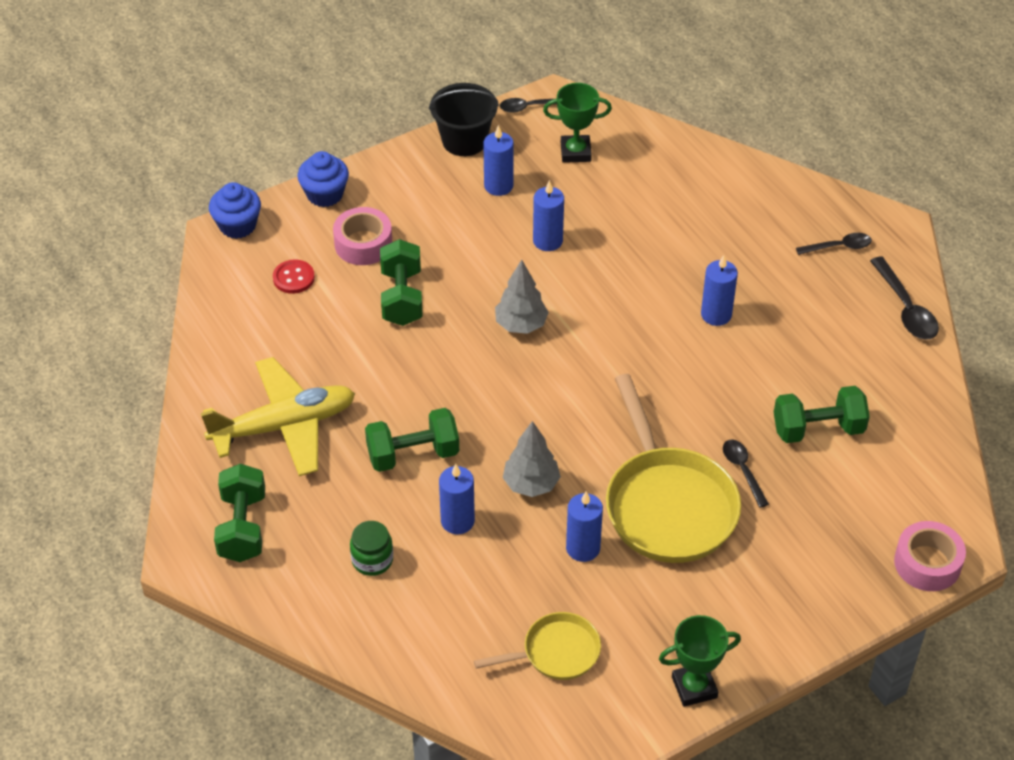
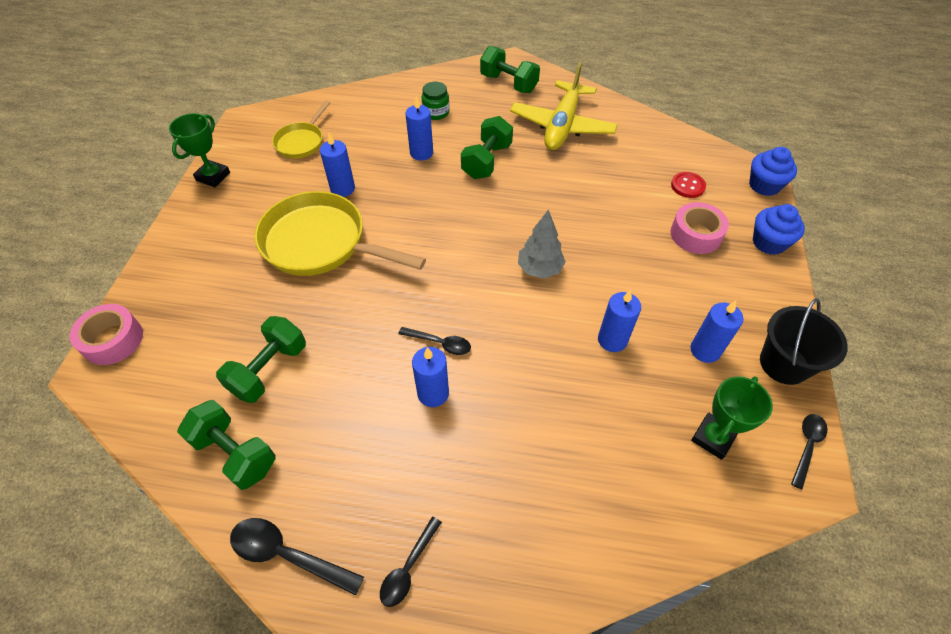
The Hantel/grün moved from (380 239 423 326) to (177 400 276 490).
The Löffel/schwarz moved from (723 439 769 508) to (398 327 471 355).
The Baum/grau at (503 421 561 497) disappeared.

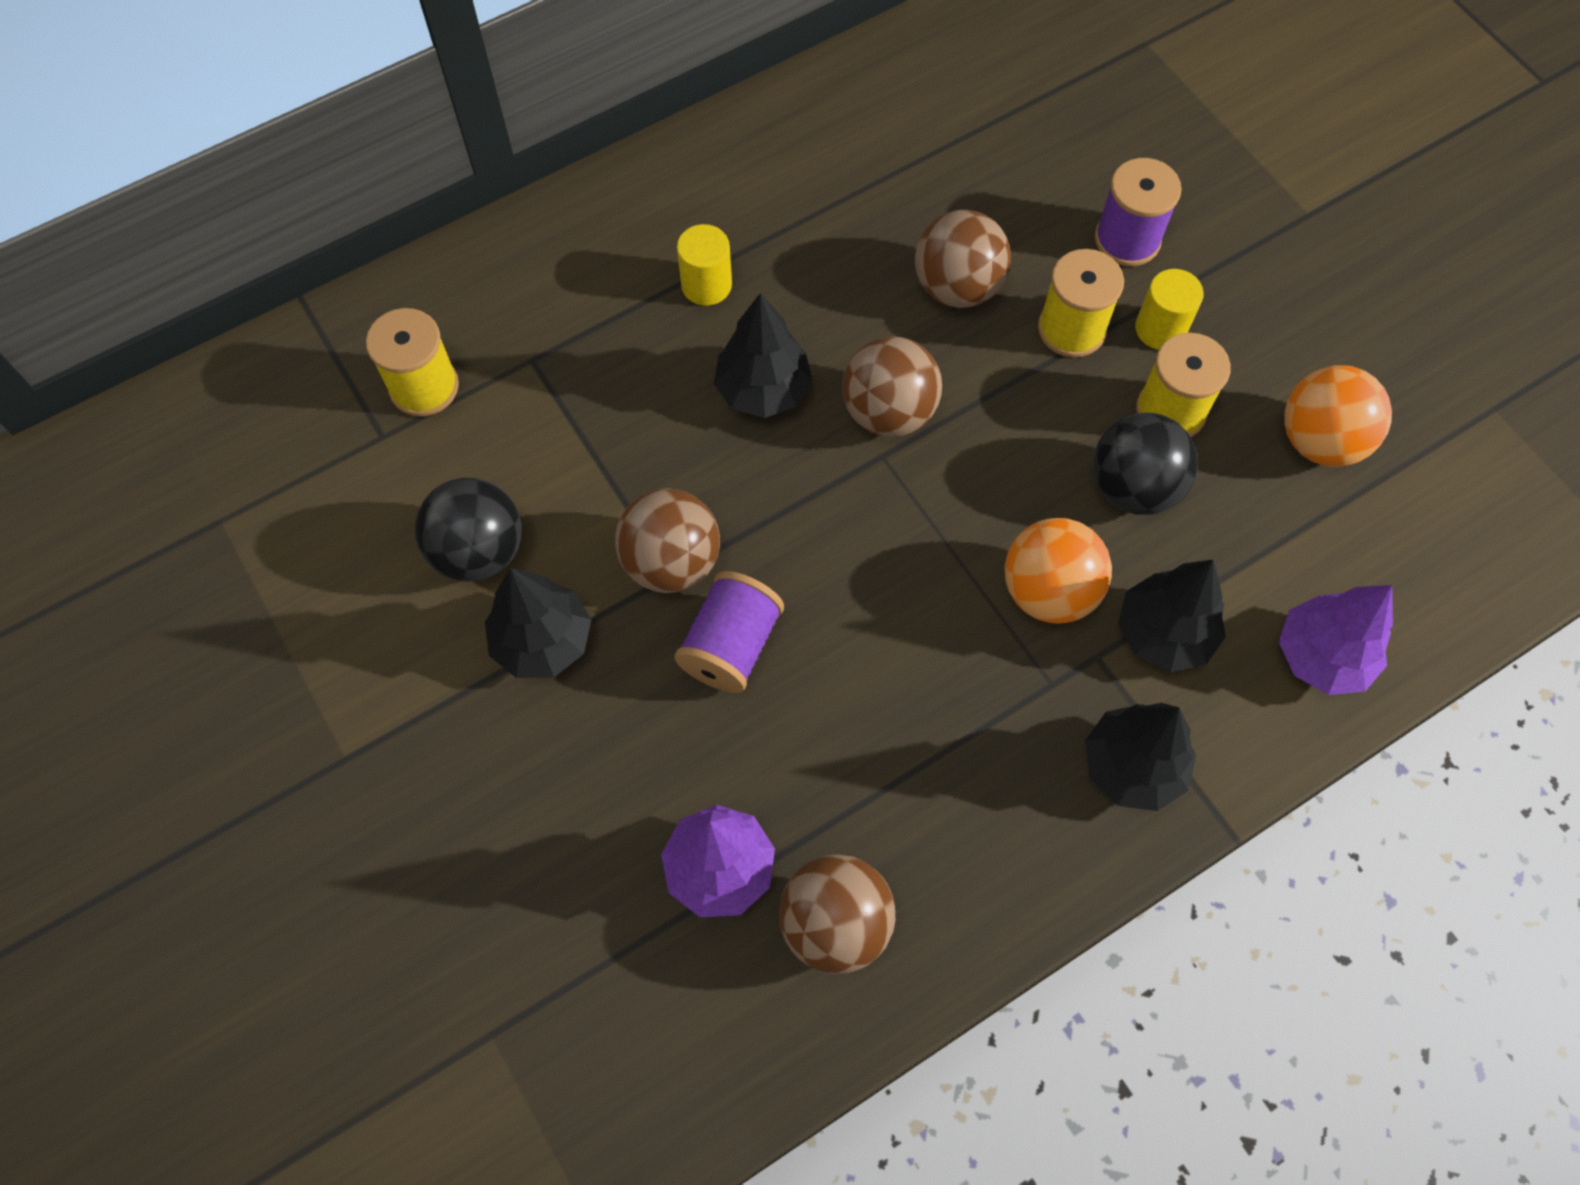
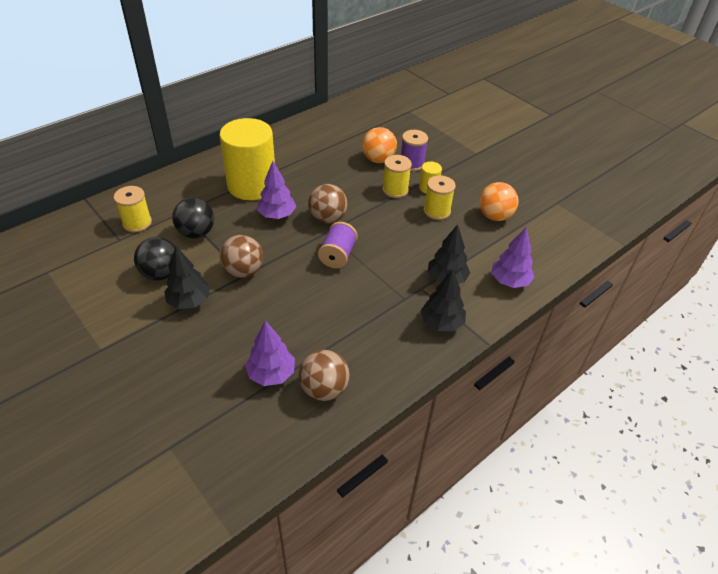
The Ball/schwarz moved from (1093 413 1198 515) to (172 198 214 238).
The Vollzylinder/gelb at (677 224 732 306) changed to 2.44 times the size.
The Baum/schwarz at (714 293 813 418) became the Baum/lila at (257 161 296 219).
The Garnrolle/lila moved from (674 571 784 693) to (318 222 358 268).
The Ball/orange moved from (1005 518 1112 624) to (362 127 397 163).
The Ball/braun at (915 210 1011 308) disappeared.

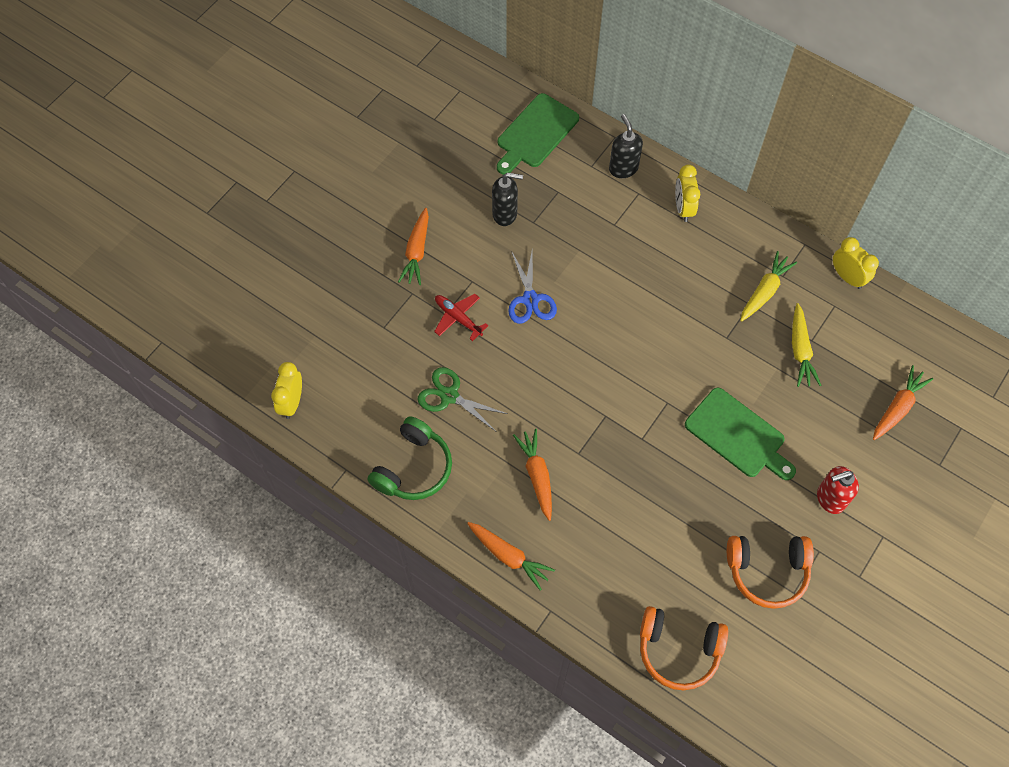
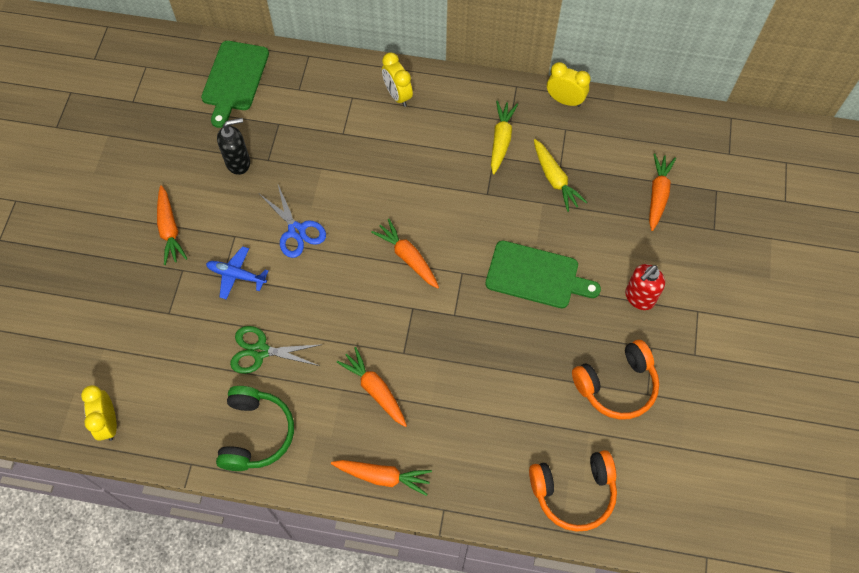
The Flugzeug/rot at (434 294 489 341) became the Flugzeug/blau at (206 246 269 300).
The Karotte/orange at (371 219 439 289) appeared.
The Seifenspender/schwarz at (609 114 643 178) disappeared.

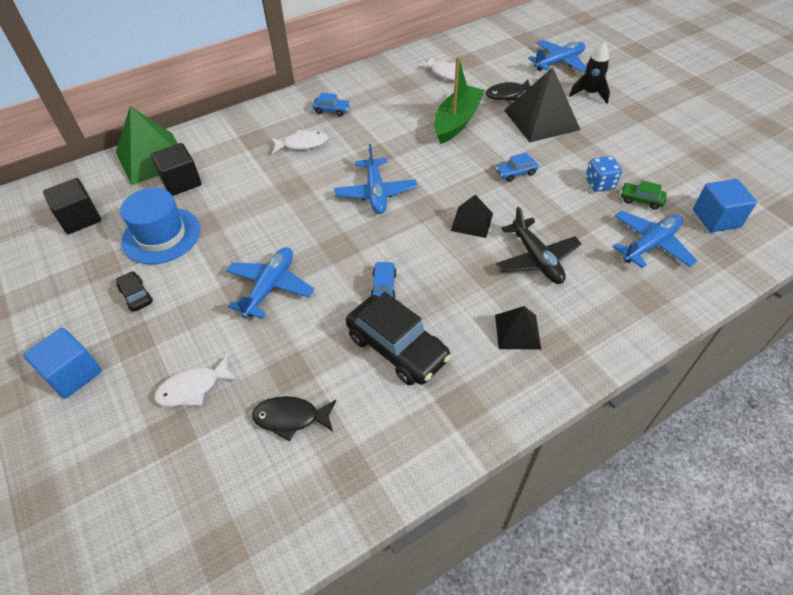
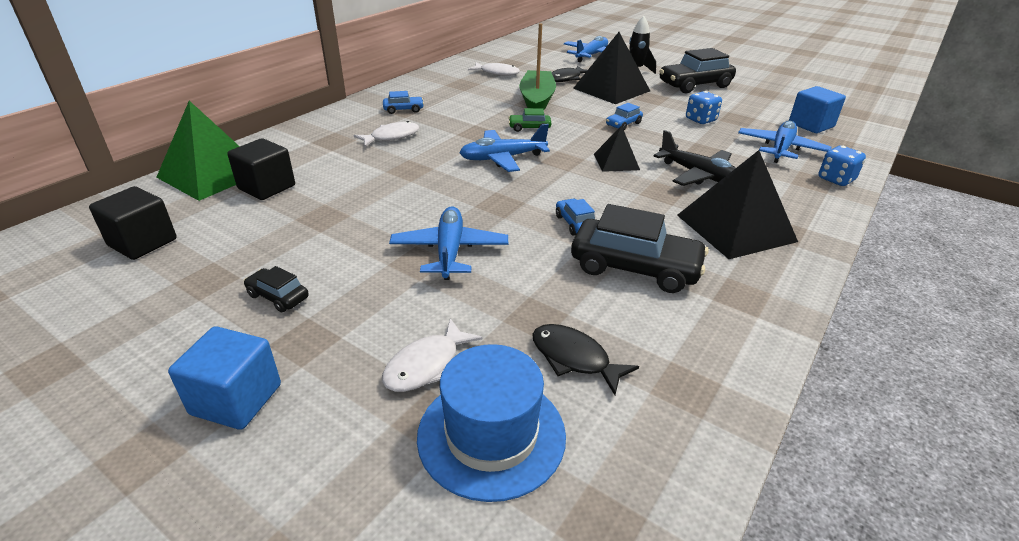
The Hut/blau moved from (120 188 200 264) to (417 344 566 502).
The Flugzeug/blau at (334 144 418 214) turned 105 degrees clockwise.
The Auto/grün moved from (621 181 667 210) to (508 108 551 132).
The Fisch/schwarz at (252 396 336 442) turned 60 degrees clockwise.
The Auto/schwarz at (659 48 736 93) appeared.
The Pyramide/schwarz at (495 306 541 349) changed to 1.83 times the size.
The Spielwürfel/blau at (819 145 866 186) appeared.

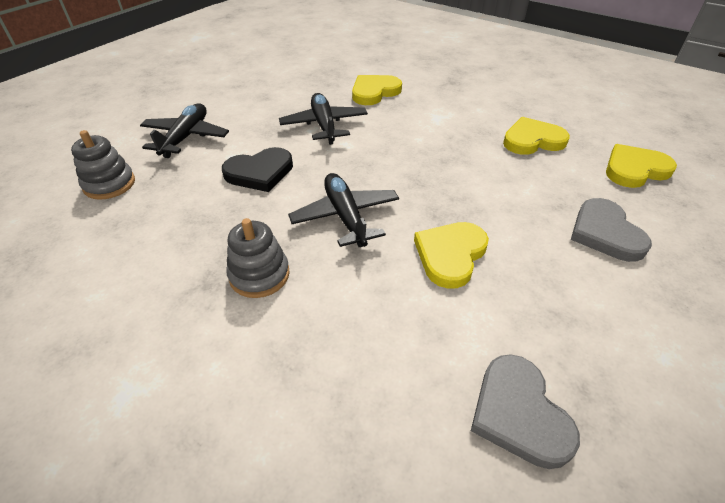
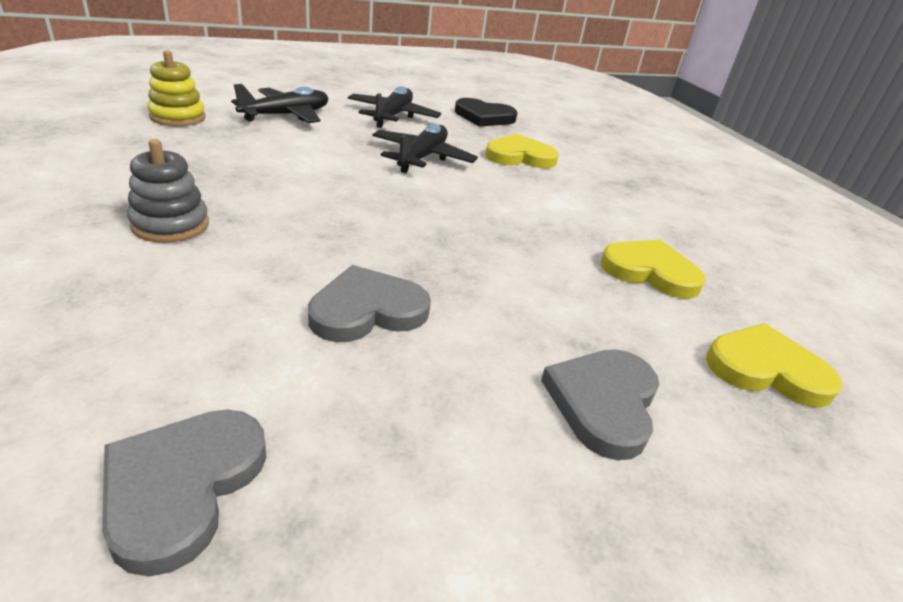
The Stapelspielzeug/grau at (71 130 135 200) became the Stapelspielzeug/gelb at (147 50 206 126).
The Herz/gelb at (414 222 489 289) became the Herz/grau at (308 265 431 342).
The Flugzeug/schwarz moved from (288 173 399 247) to (348 86 441 128).
The Herz/schwarz moved from (222 147 293 192) to (455 98 517 127).

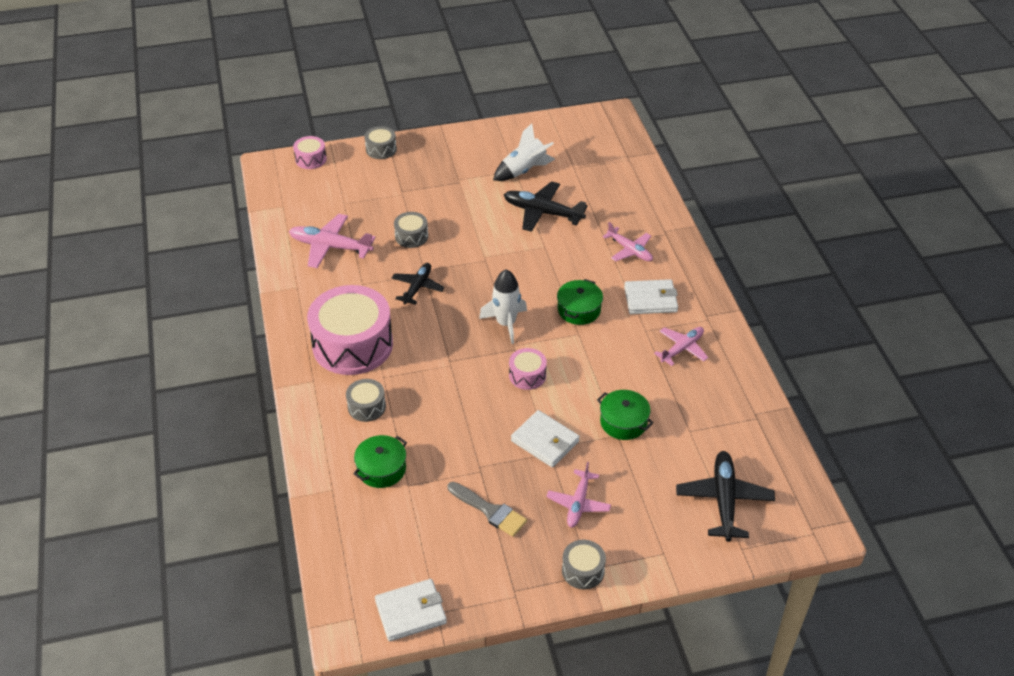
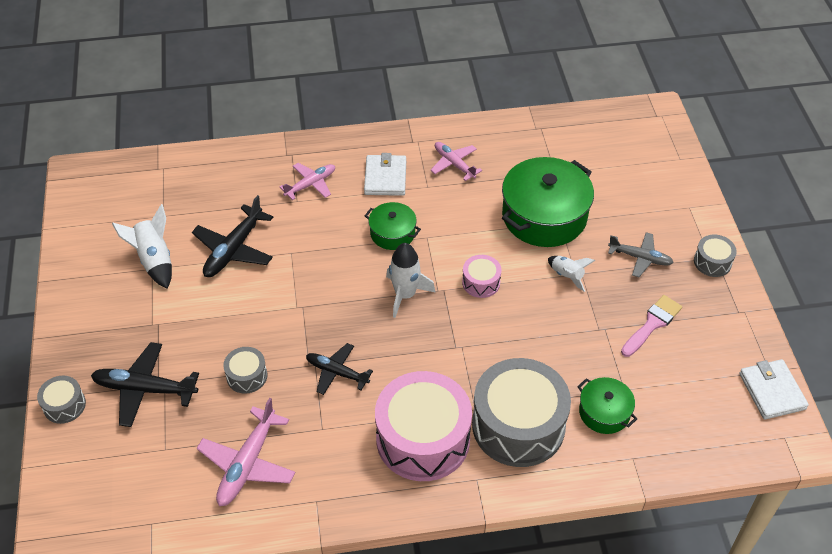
The Flugzeug/schwarz moved from (676 451 775 542) to (91 342 199 427).
The Trommel/grau at (346 379 386 422) changed to 2.21 times the size.
The Kochtopf/grün at (597 390 654 440) changed to 1.91 times the size.
The Geldbörse/weiß at (511 410 580 467) was replaced by the Rakete/weiß at (548 256 595 292).
The Flugzeug/rosa at (546 462 611 528) became the Flugzeug/grau at (608 232 674 277).
The Pinsel/grau at (448 482 527 537) became the Pinsel/rosa at (621 295 682 357).
The Trommel/rosa at (293 136 327 169) disappeared.

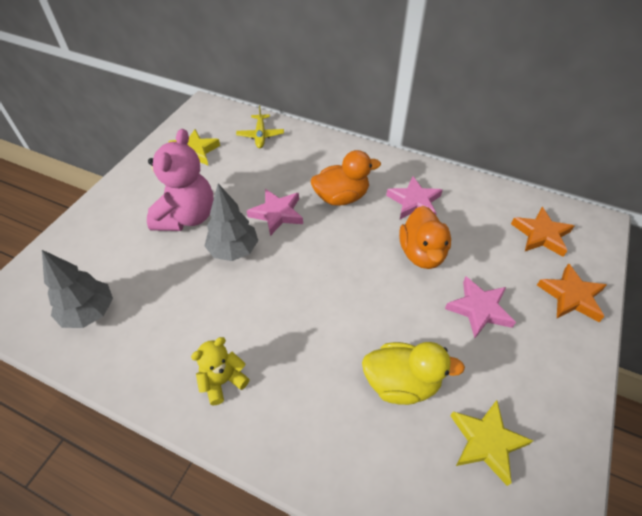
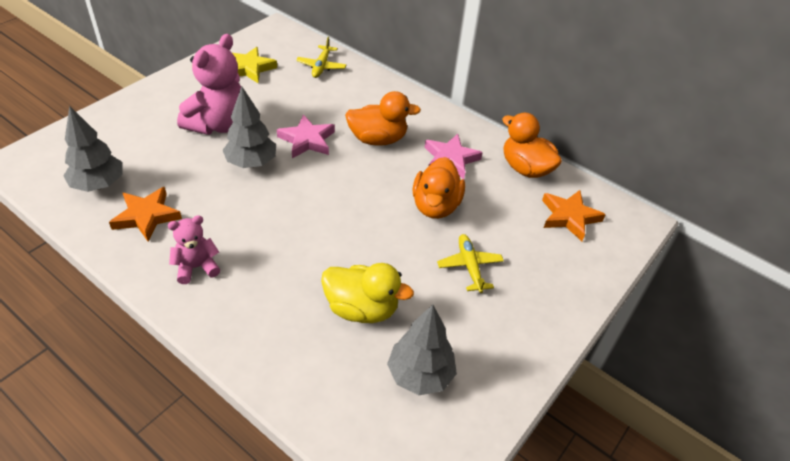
The Stern/orange moved from (537 263 607 322) to (109 187 182 242).
The Teddybär/gelb at (191 337 250 406) became the Teddybär/rosa at (168 215 220 284).
The Stern/gelb at (450 400 533 486) was replaced by the Baum/grau at (387 305 457 395).
The Stern/rosa at (445 277 516 338) was replaced by the Flugzeug/gelb at (437 234 504 293).
The Ente/orange at (502 113 562 178) appeared.

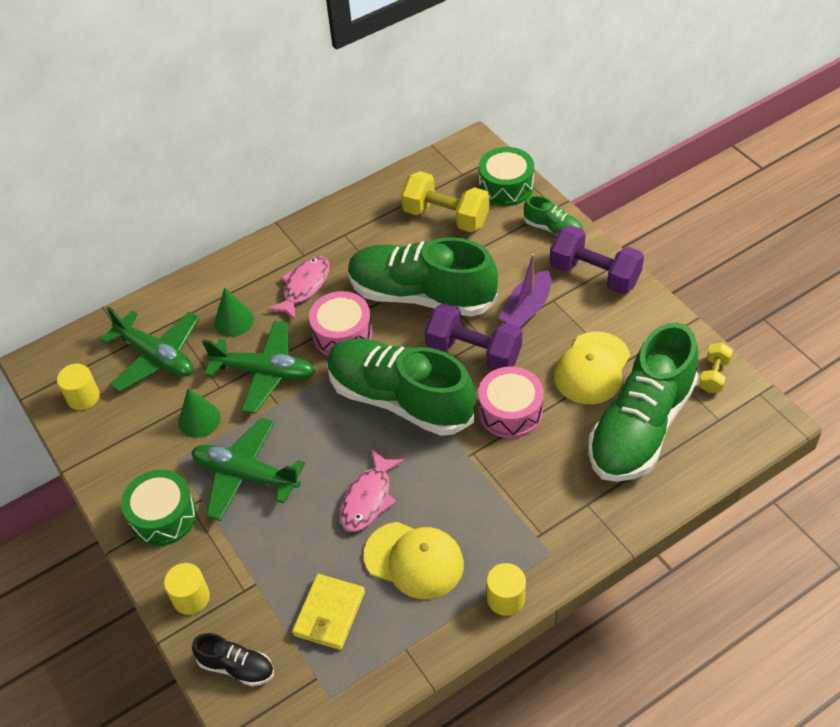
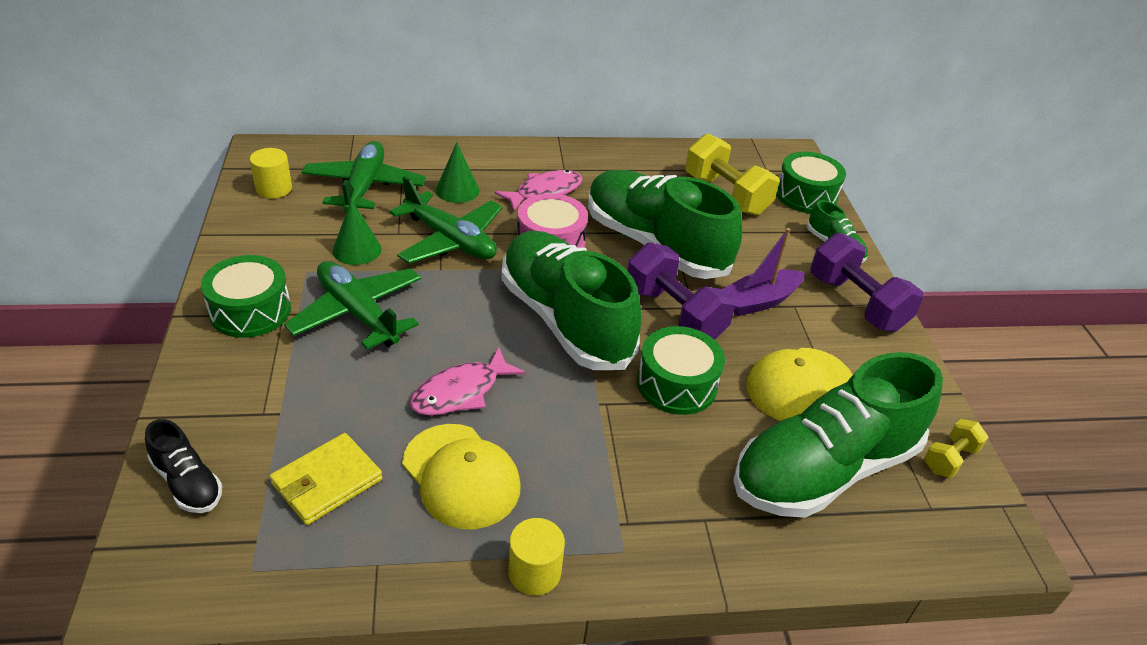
The Flugzeug/grün at (100 307 199 392) turned 150 degrees counterclockwise.
The Trommel/rosa at (478 366 544 439) became the Trommel/grün at (637 326 725 415).
The Vollzylinder/gelb at (164 563 210 615) disappeared.

